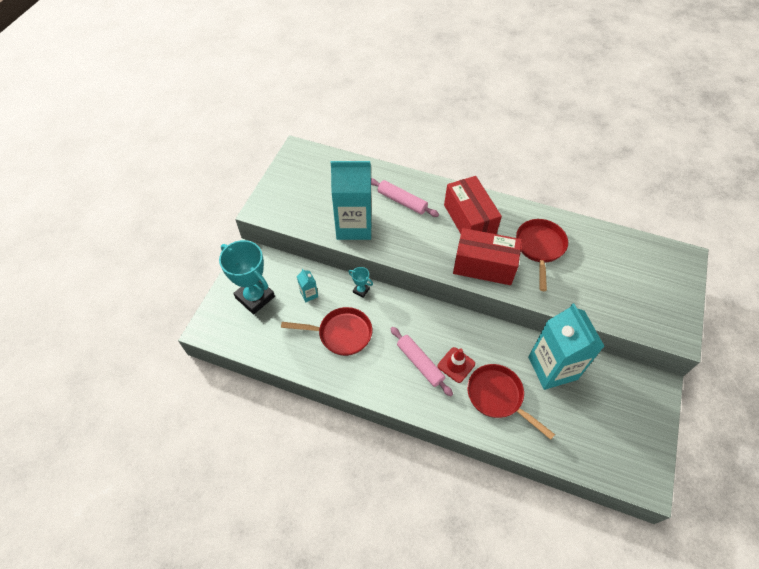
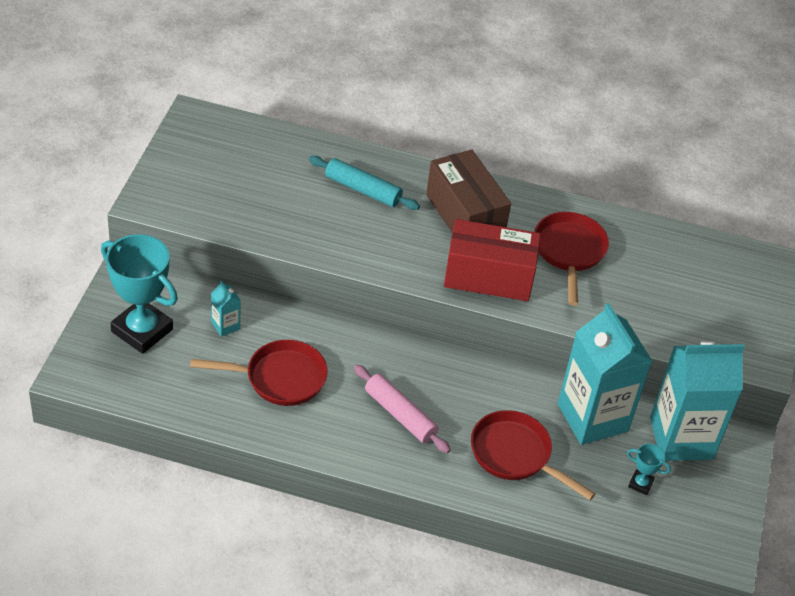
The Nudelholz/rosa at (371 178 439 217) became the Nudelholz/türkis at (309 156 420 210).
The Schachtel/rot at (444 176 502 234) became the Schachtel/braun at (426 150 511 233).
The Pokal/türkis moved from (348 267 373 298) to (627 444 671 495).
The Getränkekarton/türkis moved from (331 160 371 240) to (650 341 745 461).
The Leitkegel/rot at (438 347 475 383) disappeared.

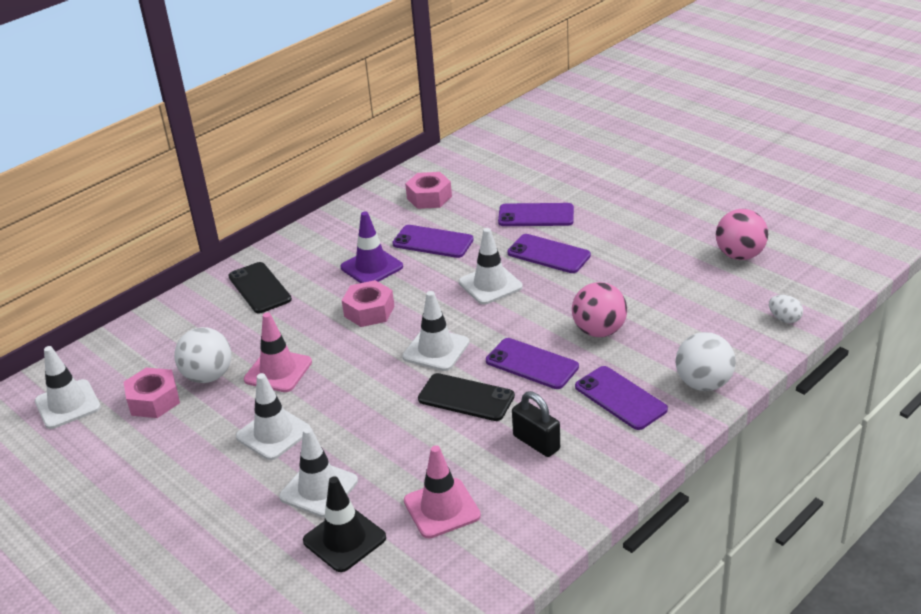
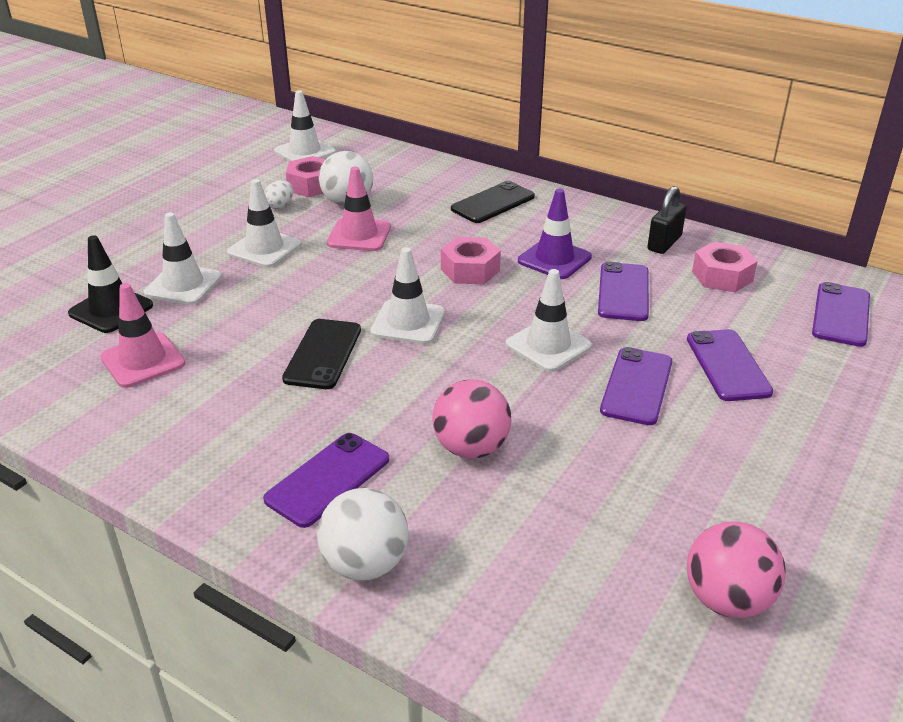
The Ei/weiß moved from (769 295 803 323) to (264 180 294 209).
The Vorhängeschloss/schwarz moved from (512 391 560 457) to (647 186 686 254).
The Handy/lila moved from (486 338 579 389) to (812 282 870 347).

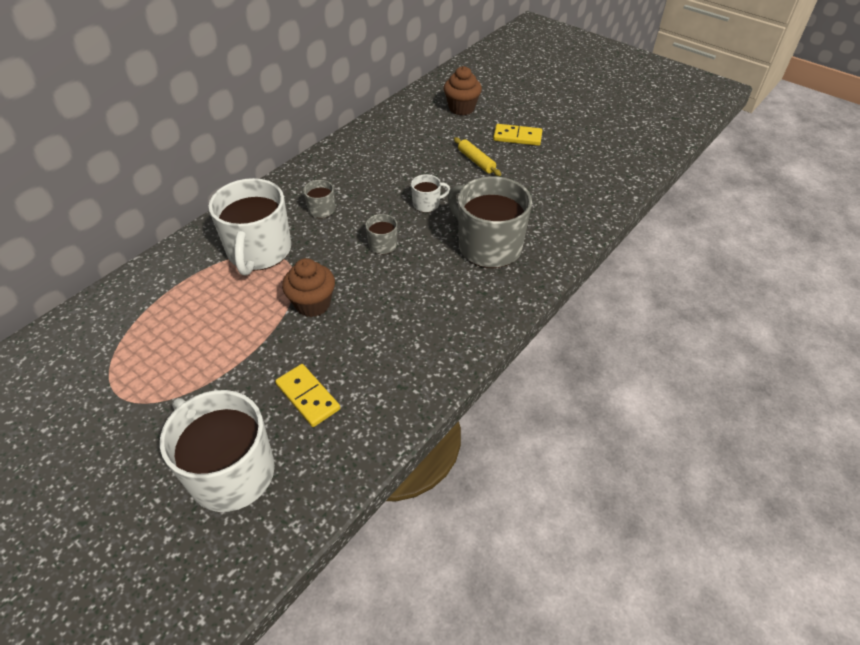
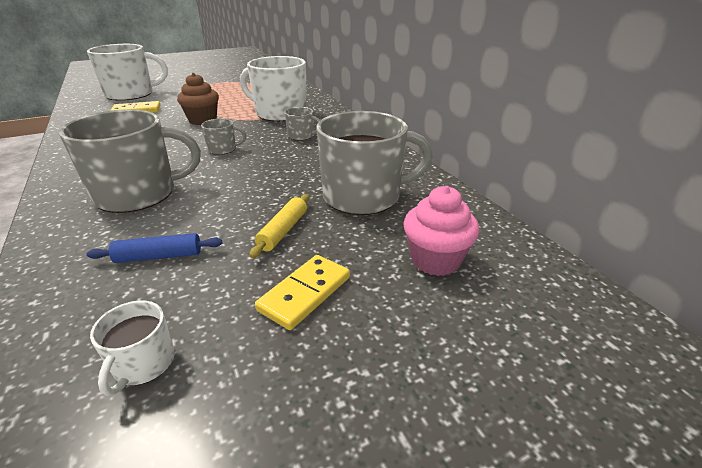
The Nudelholz/blau at (87 233 222 263) appeared.
The Tasse/weiß moved from (411 174 450 213) to (90 301 174 396).
The Nudelholz/gelb at (454 137 501 176) turned 60 degrees counterclockwise.
The Tasse/grau at (316 111 433 215) appeared.
The Muffin/braun at (444 66 482 115) became the Muffin/rosa at (403 186 479 276).

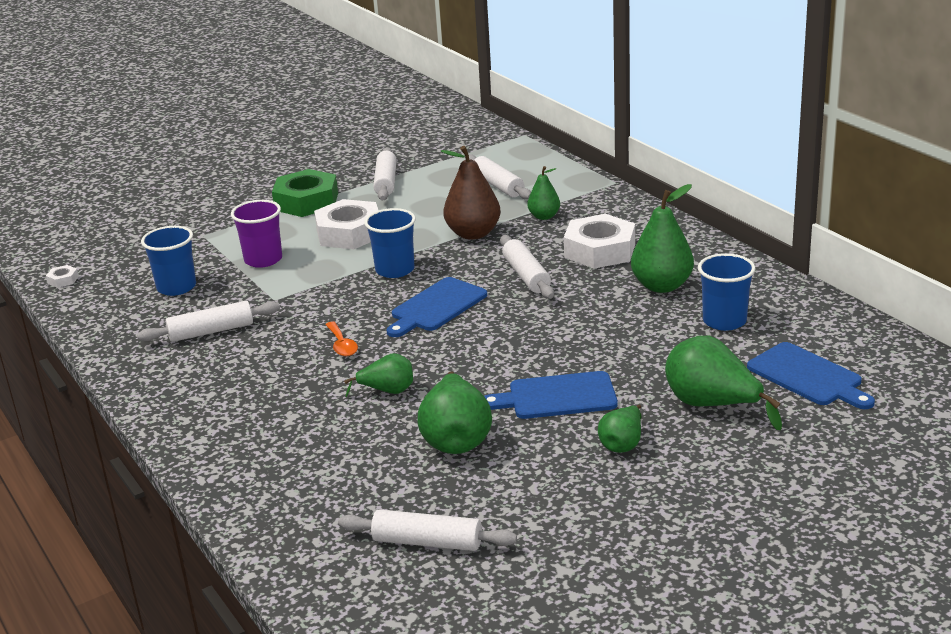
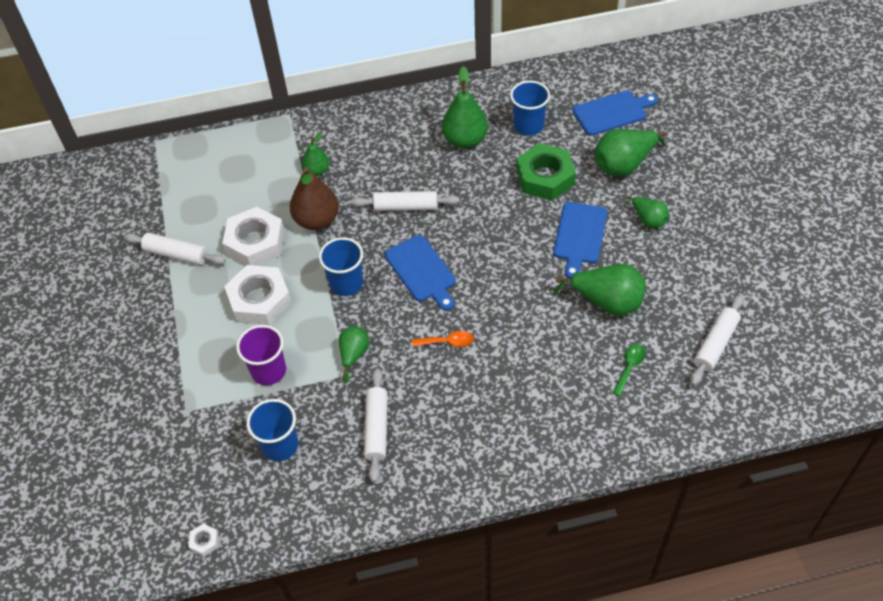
The Sechskantmutter/weiß moved from (564 214 635 269) to (222 207 285 266).
The Birne/grün moved from (344 353 413 397) to (339 326 370 383).
The Sechskantmutter/grün moved from (272 169 338 217) to (517 143 576 200).
The Löffel/grün at (612 344 646 397) appeared.
The Nudelholz/weiß at (465 154 531 200) disappeared.

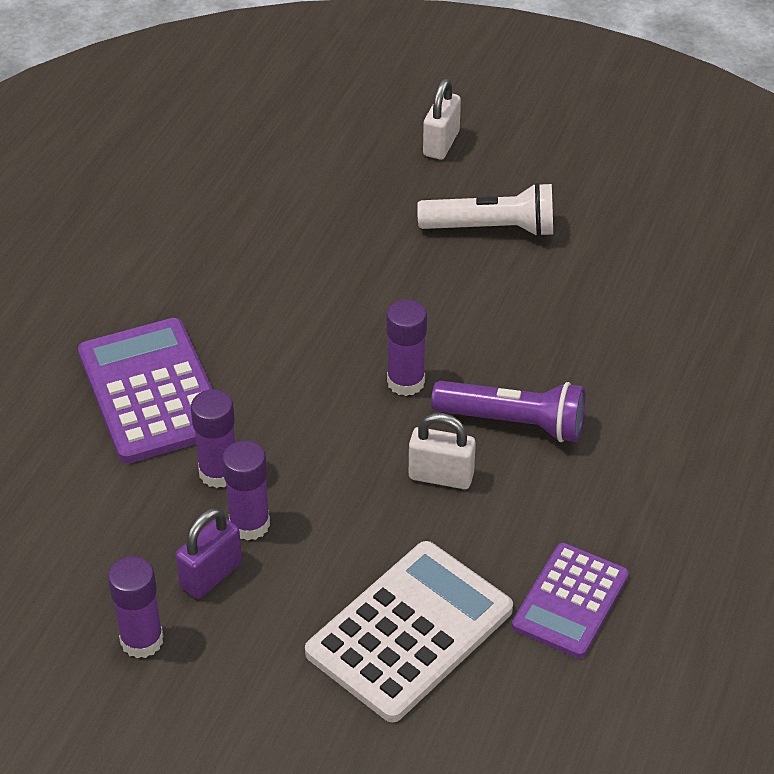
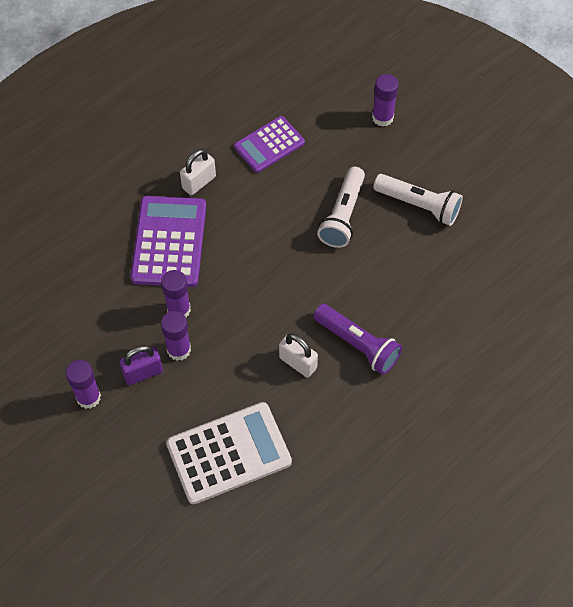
The Vorhängeschloss/weiß moved from (423 78 461 159) to (180 149 216 195).
The Taschenrechner/lila moved from (512 543 629 658) to (234 116 305 173).
The Taschenlampe/weiß at (317 167 365 248) appeared.
The Klebestift/lila moved from (386 299 427 396) to (372 74 399 127).

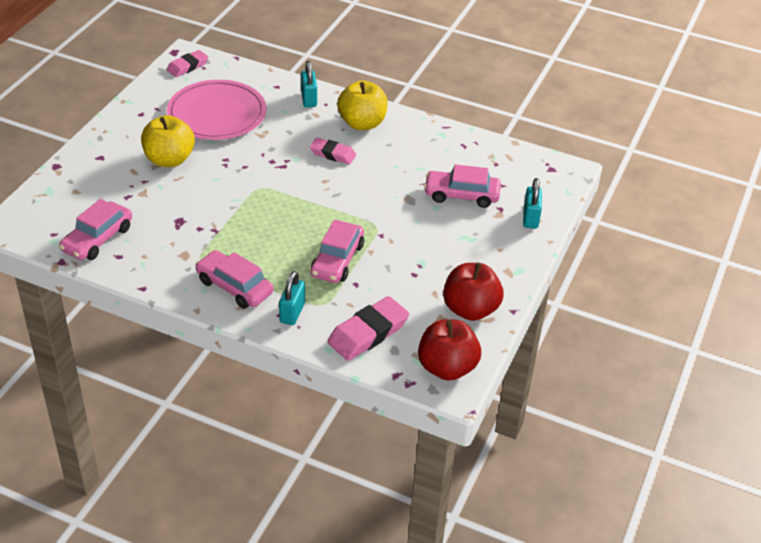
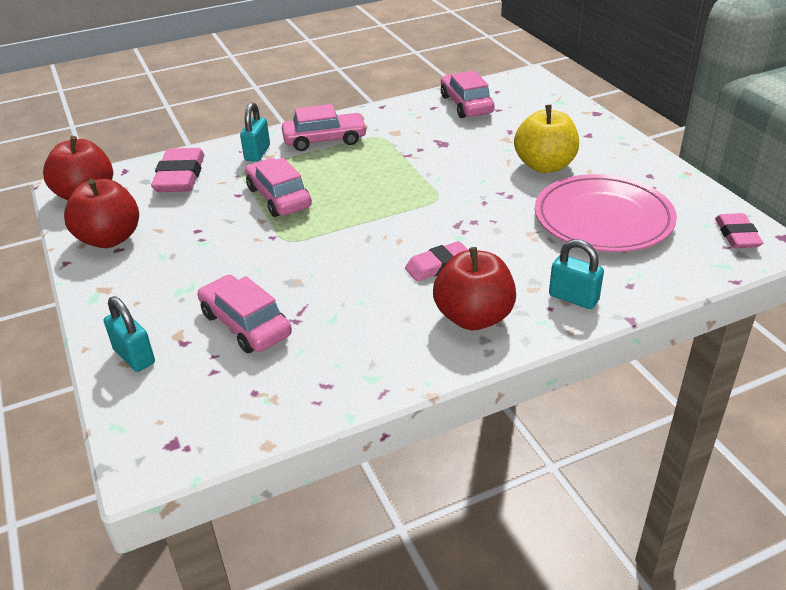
The Auto/rosa at (424 165 501 208) turned 90 degrees counterclockwise.
The Vorhängeschloss/türkis at (279 271 305 325) turned 45 degrees clockwise.
The Apfel/gelb at (337 81 388 130) became the Apfel/rot at (433 247 516 330).

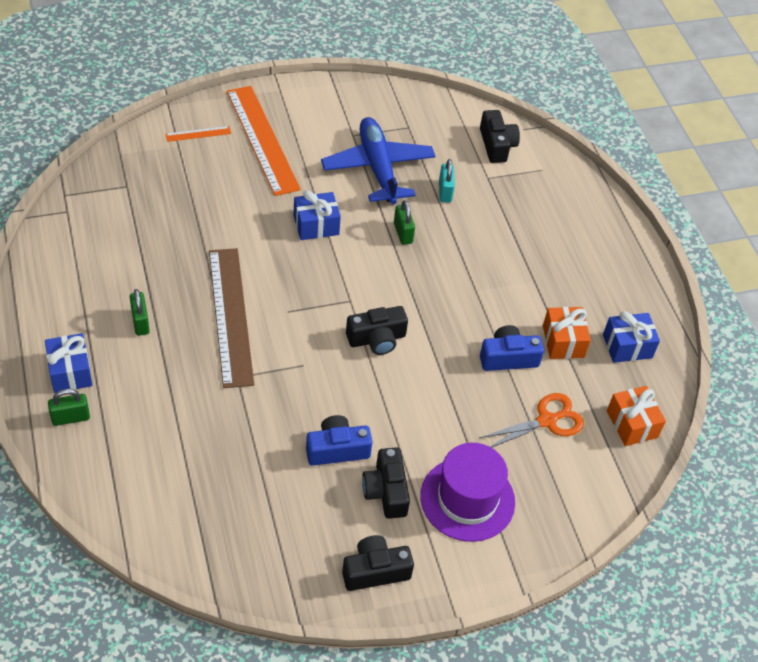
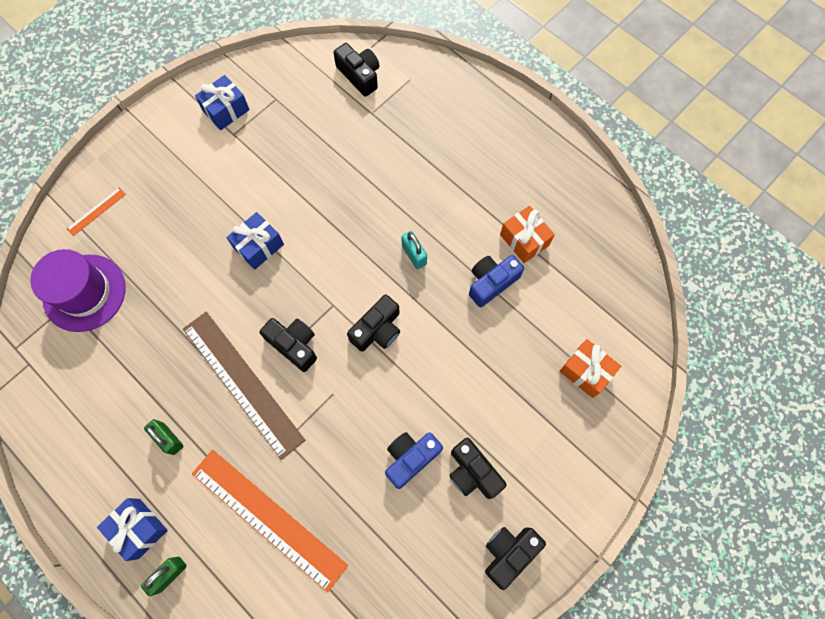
The Hut/lila moved from (420 443 515 542) to (30 249 125 332).
The Lineal/orange moved from (227 86 301 196) to (192 450 348 592).
The Geschenk/blau moved from (603 311 660 363) to (195 75 250 130).
The Kamera/schwarz at (259 318 317 372) appeared.
The Vorhängeschloss/türkis moved from (439 159 455 203) to (401 231 427 269).
The Geschenk/orange moved from (607 386 666 446) to (559 339 621 398).
The Flugzeug/blau at (321 117 436 205) disappeared.
The Vorhängeschloss/grün at (394 200 415 245) disappeared.
The Schere/orange at (479 393 584 448) disappeared.

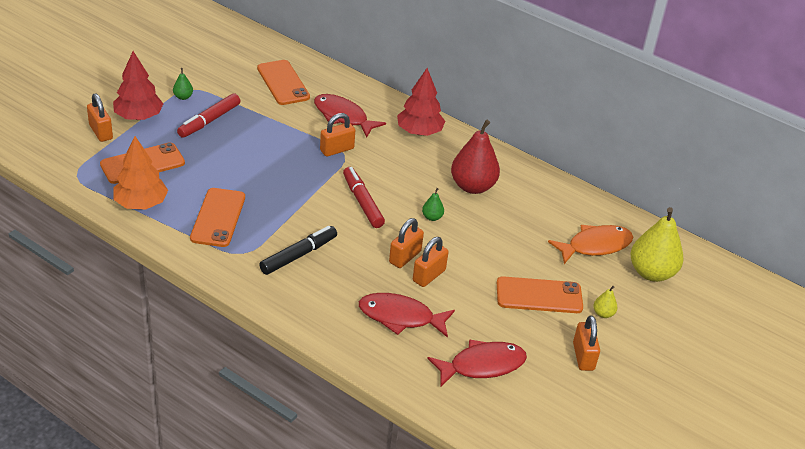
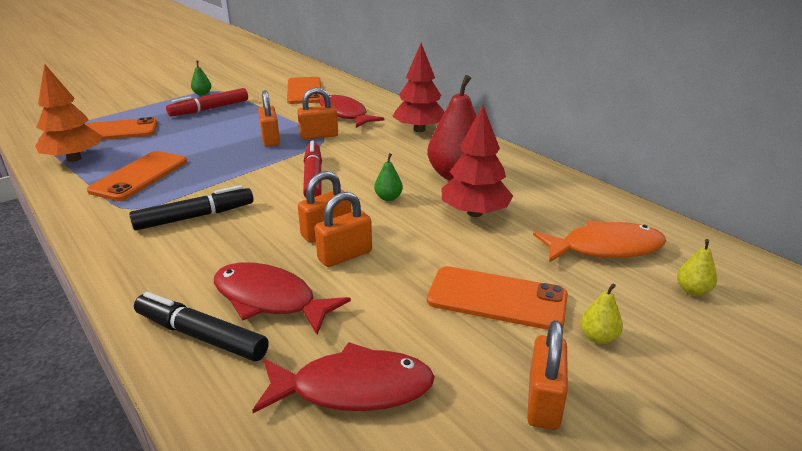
The Filzstift/schwarz at (134 292 269 361) appeared.
The Vorhängeschloss/orange moved from (87 93 113 142) to (258 90 280 147).
The Baum/rot moved from (113 51 163 120) to (442 105 513 217).
The Birne/gelb at (630 207 684 282) changed to 0.44 times the size.

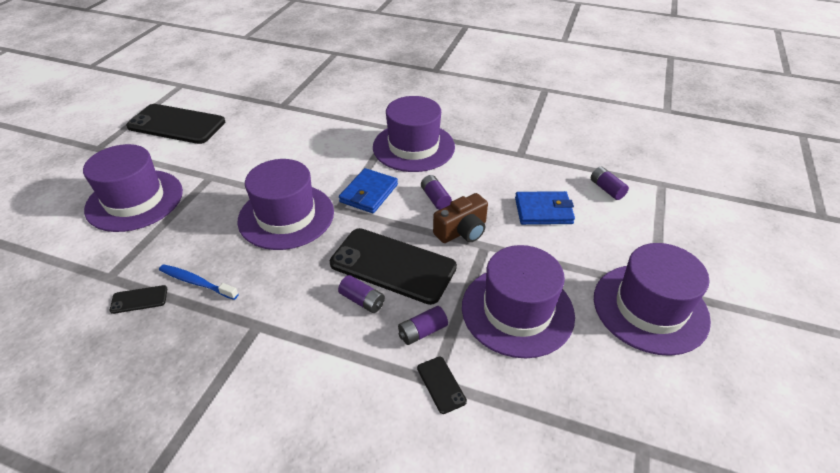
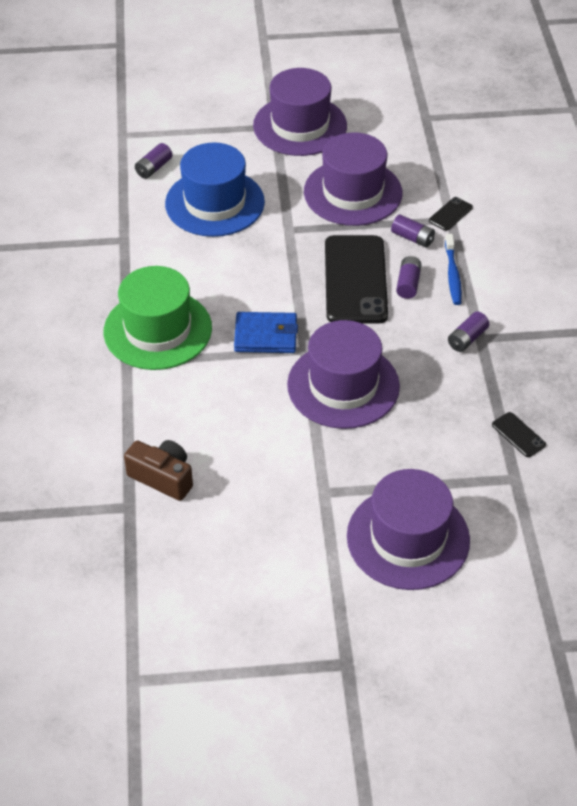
The Hut/lila at (373 96 455 172) became the Hut/grün at (104 266 212 370).
The Kamera/braun moved from (433 193 488 243) to (124 440 193 501).
The Geldbörse/blau at (515 191 575 225) was replaced by the Hut/blau at (165 142 265 237).
The Zahnbürste/blau moved from (159 264 238 300) to (445 234 462 305).
The Batterie/lila moved from (421 175 452 210) to (448 312 489 352).
The Handy/schwarz at (126 104 225 144) disappeared.

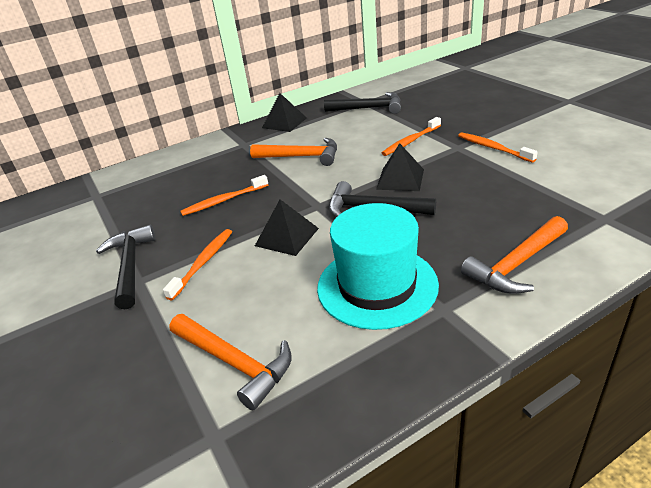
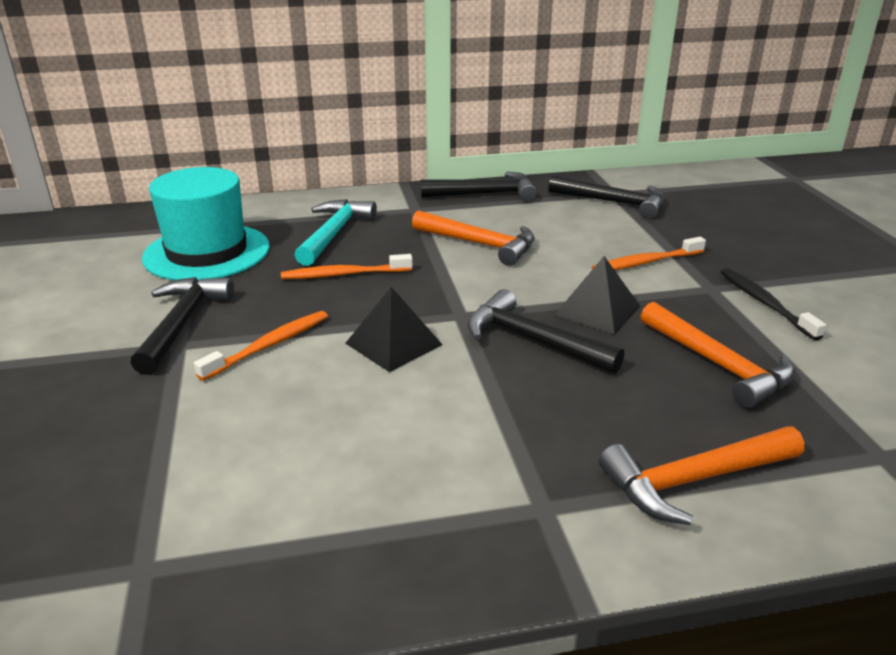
The Hut/türkis moved from (317 203 439 330) to (142 167 270 281).
The Hammer/türkis at (295 199 377 266) appeared.
The Pyramide/schwarz at (262 93 307 132) was replaced by the Hammer/schwarz at (420 172 537 202).
The Hammer/orange moved from (170 314 292 410) to (640 302 795 408).
The Zahnbürste/orange at (458 133 538 163) became the Zahnbürste/schwarz at (721 268 826 341).

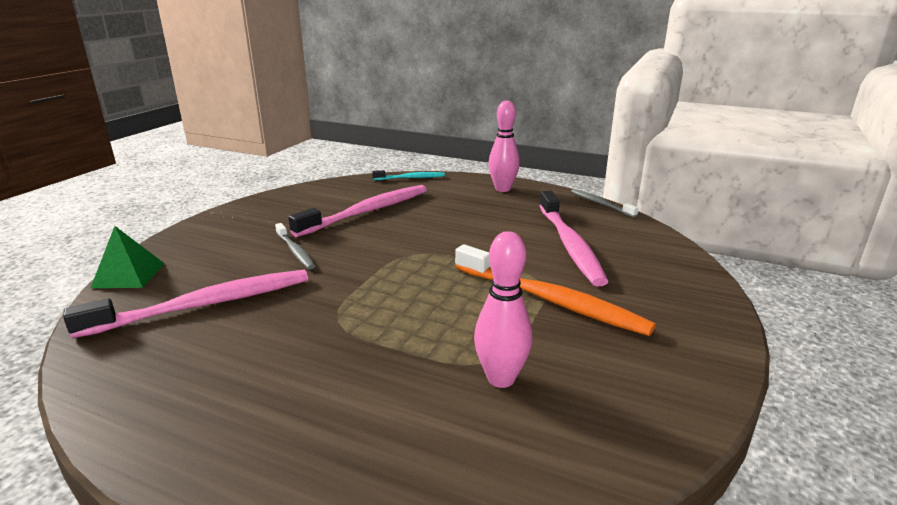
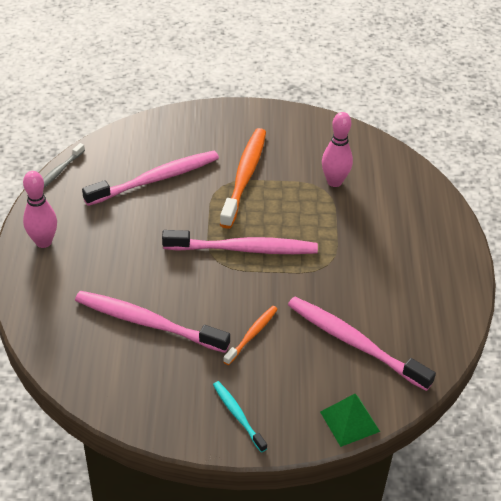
The Zahnbürste/rosa at (162 230 318 254) appeared.
The Zahnbürste/türkis moved from (372 170 445 180) to (213 381 267 453).
The Zahnbürste/grau at (275 223 315 269) became the Zahnbürste/orange at (223 306 278 365).

